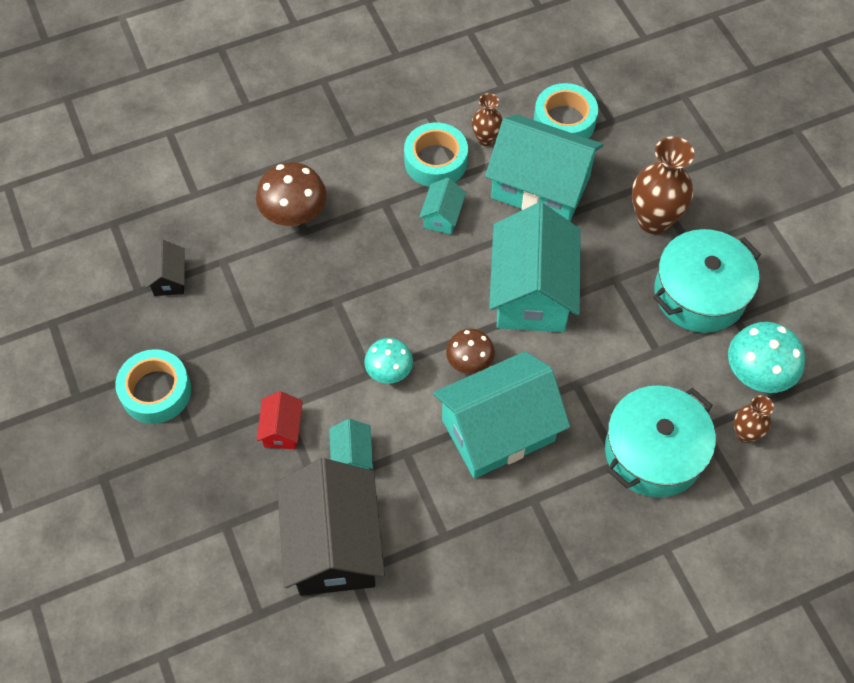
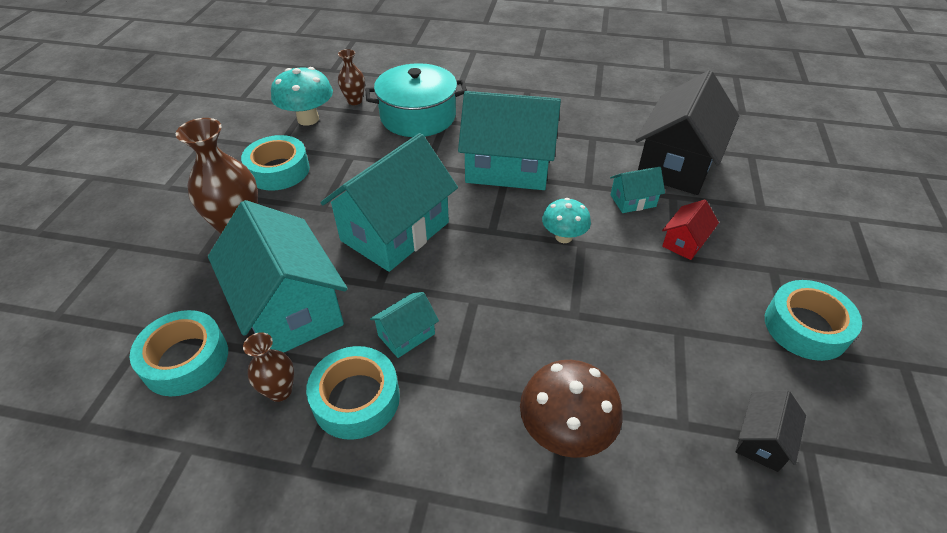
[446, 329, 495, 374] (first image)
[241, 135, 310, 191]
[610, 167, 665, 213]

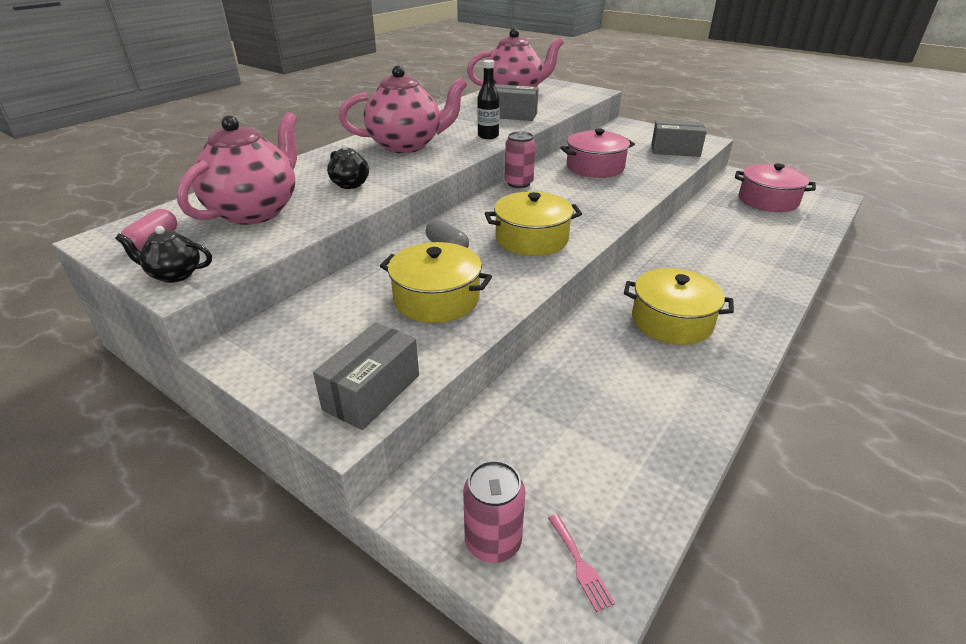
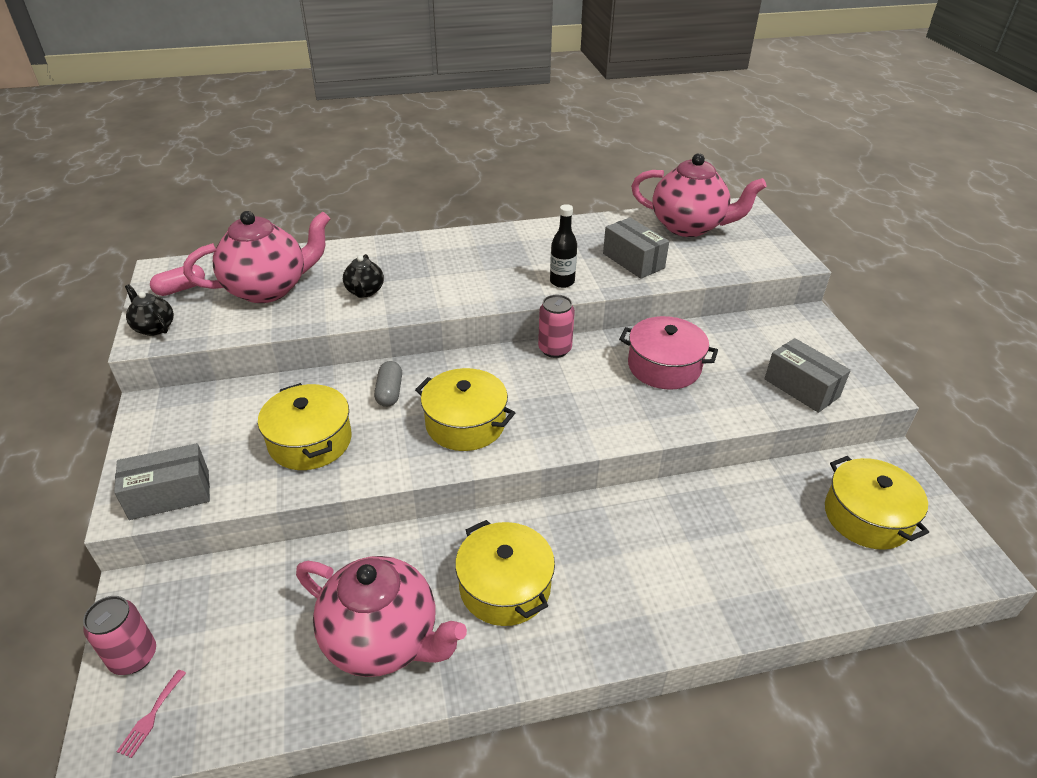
[296, 556, 467, 677]
[825, 456, 929, 550]

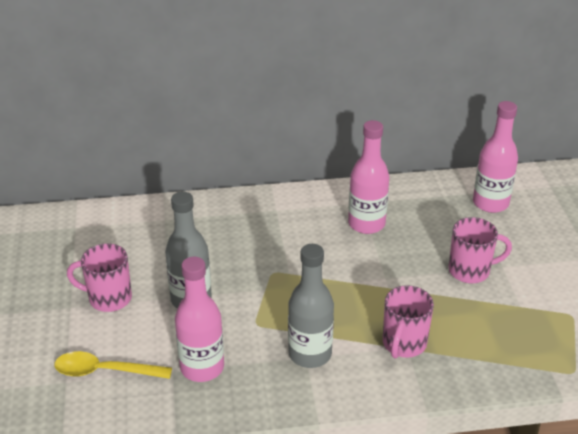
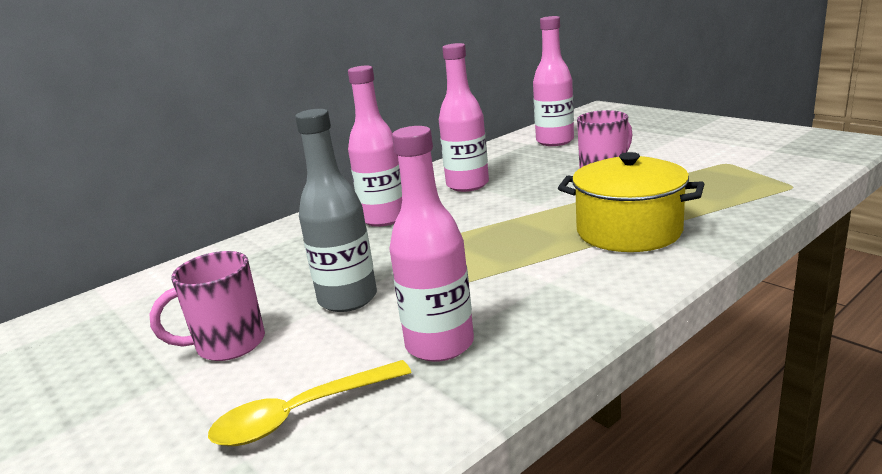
[288, 244, 334, 368] (first image)
[348, 66, 402, 227]
[558, 152, 704, 252]

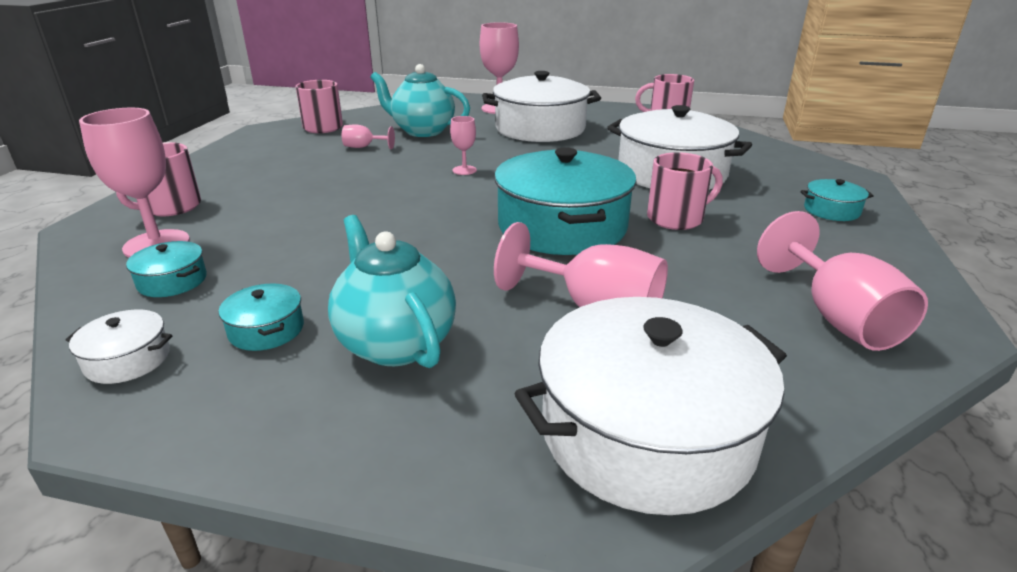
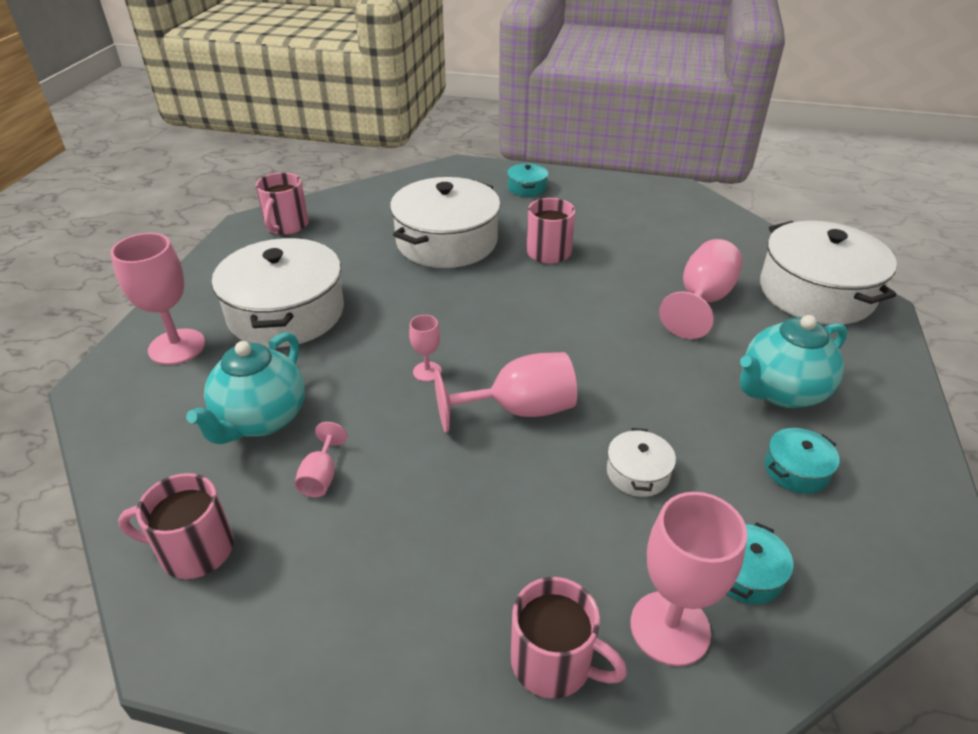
[494, 147, 637, 255] (first image)
[607, 428, 676, 497]
[434, 352, 577, 433]

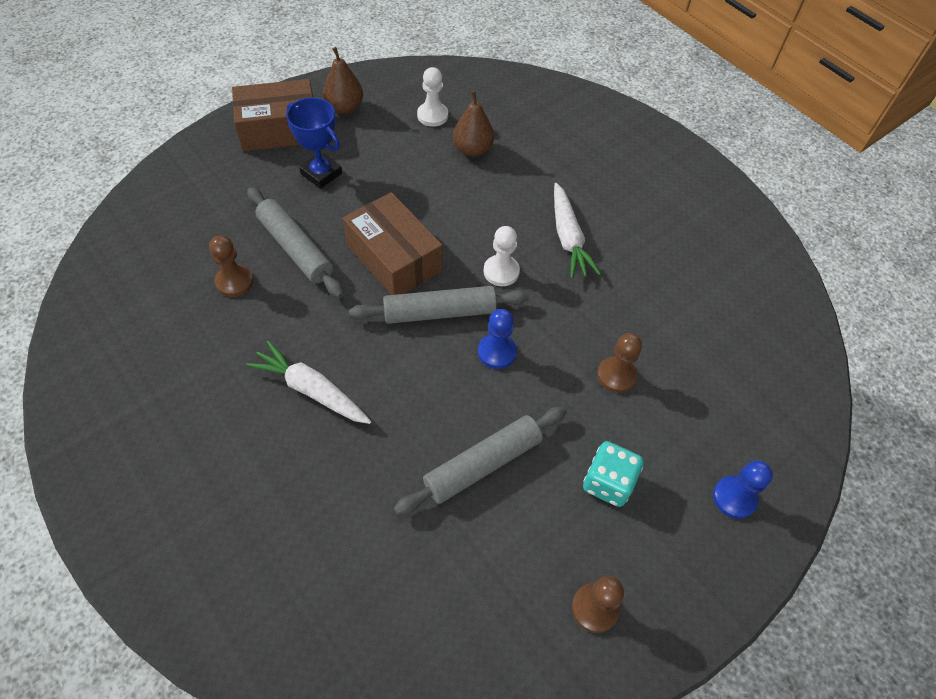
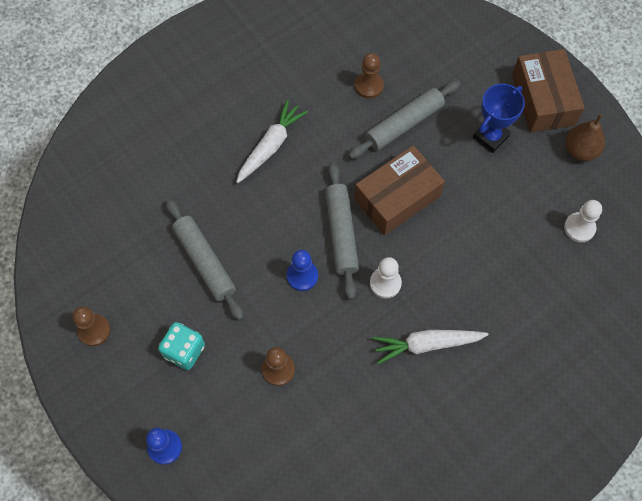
[453, 90, 494, 157] (first image)

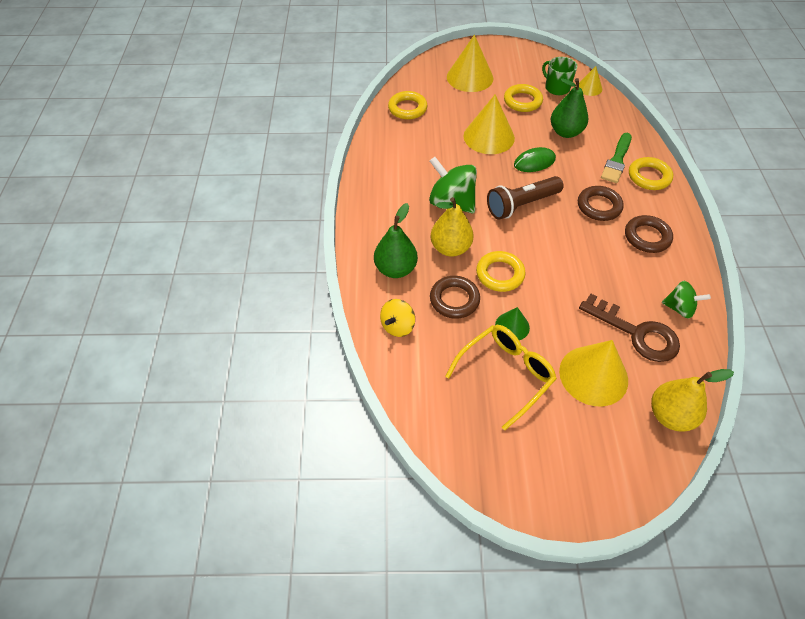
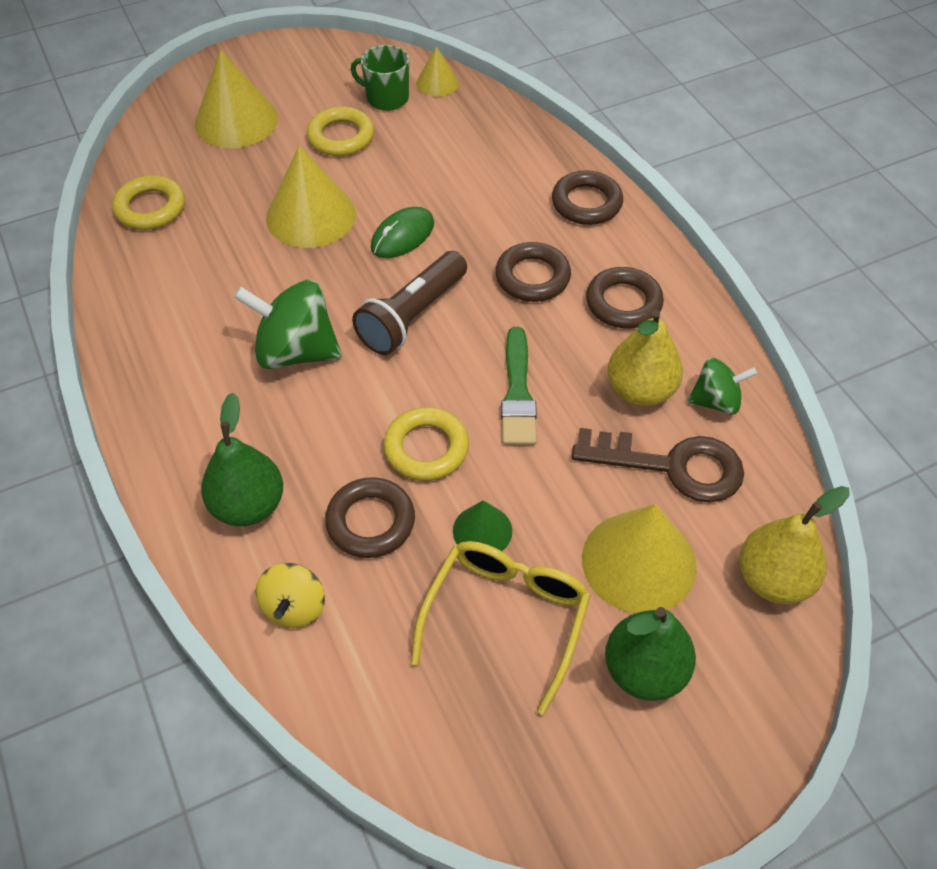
[608, 310, 683, 406]
[605, 607, 696, 701]
[501, 327, 537, 445]
[552, 170, 623, 225]

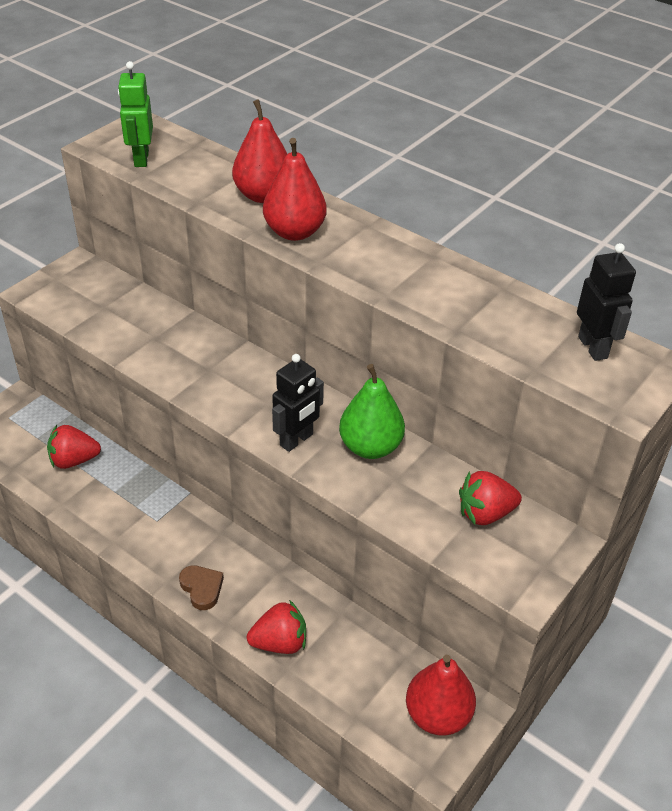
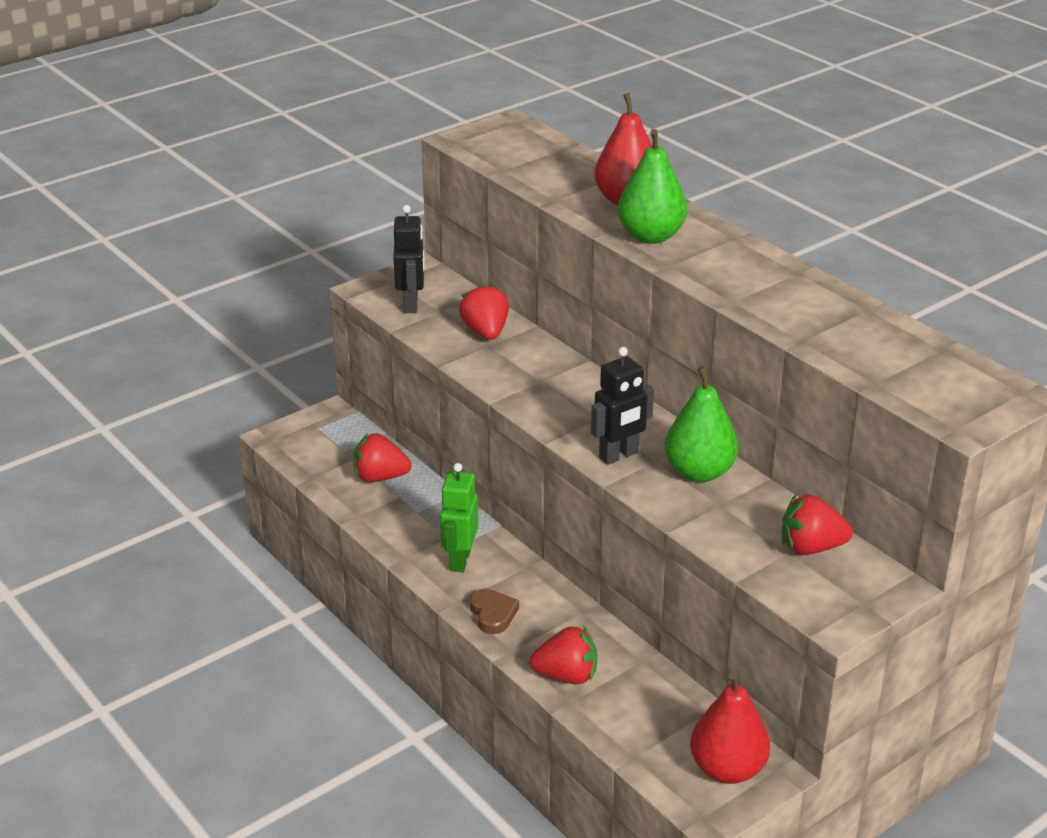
[459, 283, 509, 340]
[440, 463, 478, 573]
[393, 205, 425, 313]
[618, 129, 687, 244]

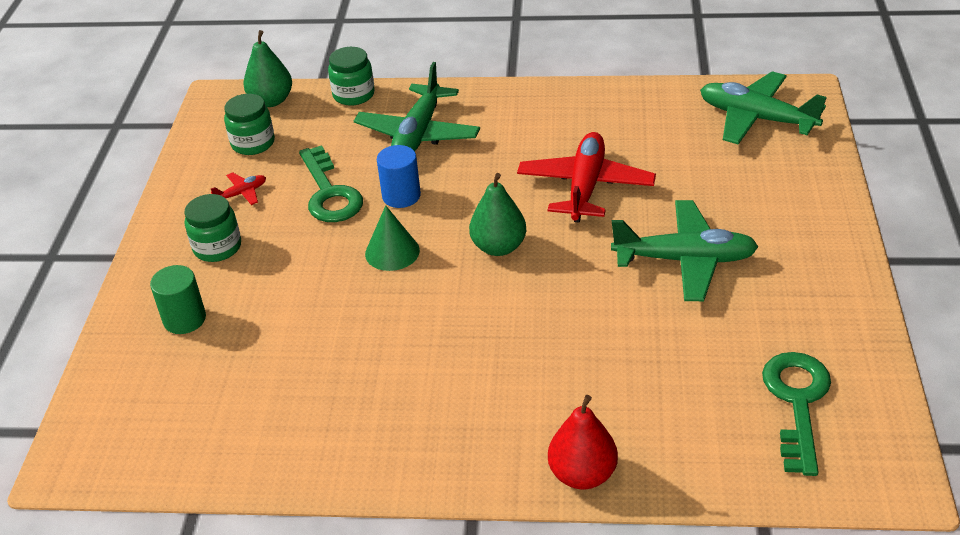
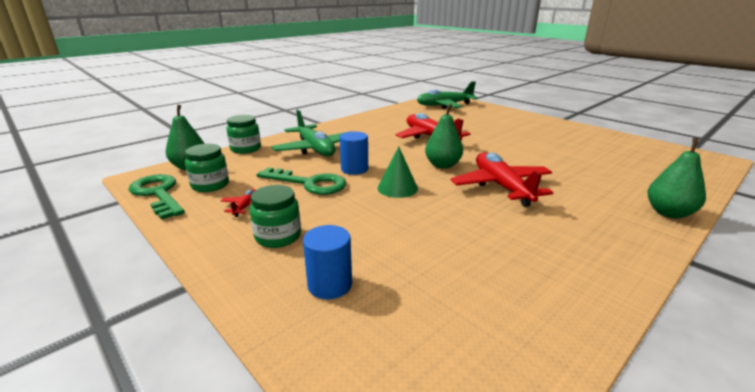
[611, 200, 758, 301] (first image)
[451, 152, 553, 207]
[128, 174, 185, 220]
[303, 225, 352, 299]
[648, 138, 706, 219]

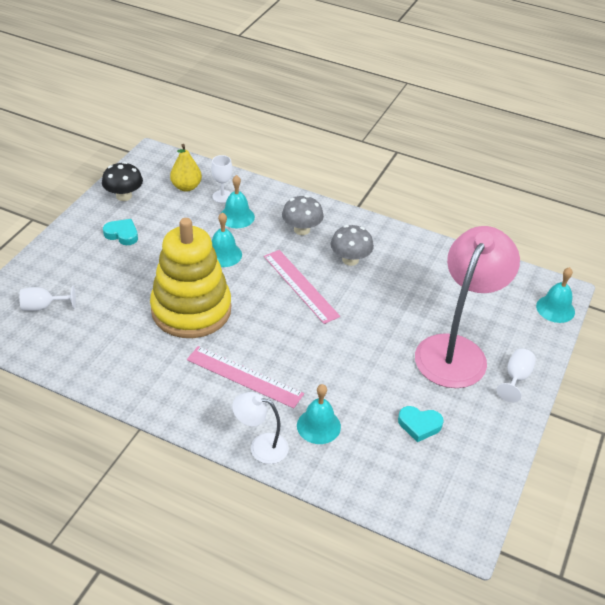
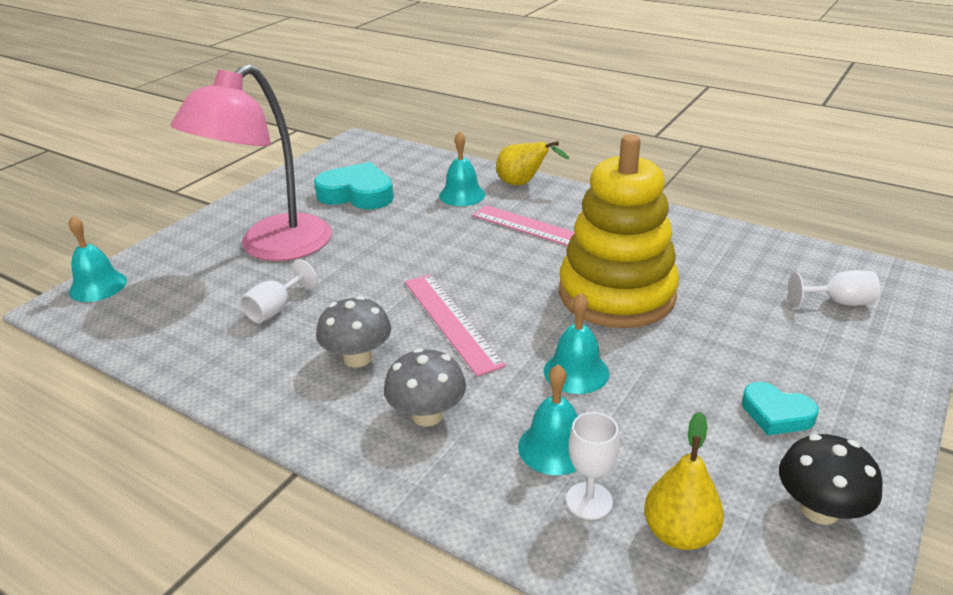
[240, 259, 318, 323]
[496, 141, 569, 185]
[314, 162, 394, 209]

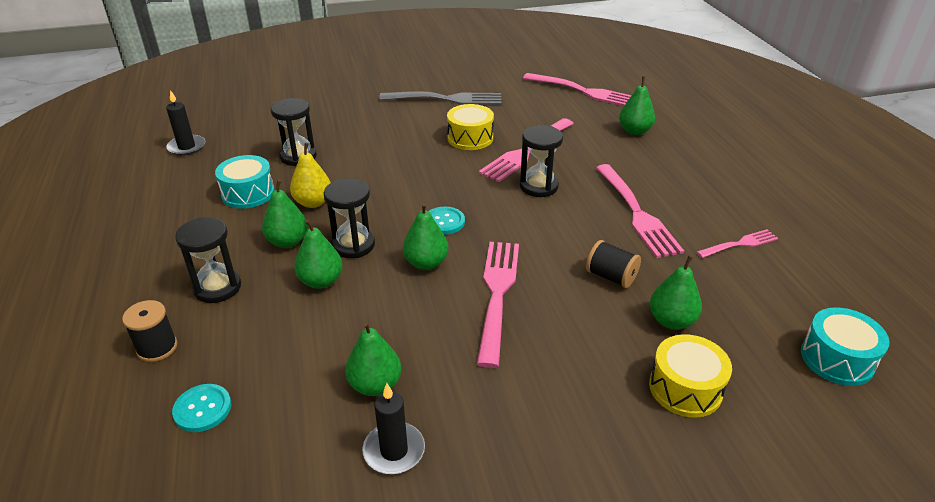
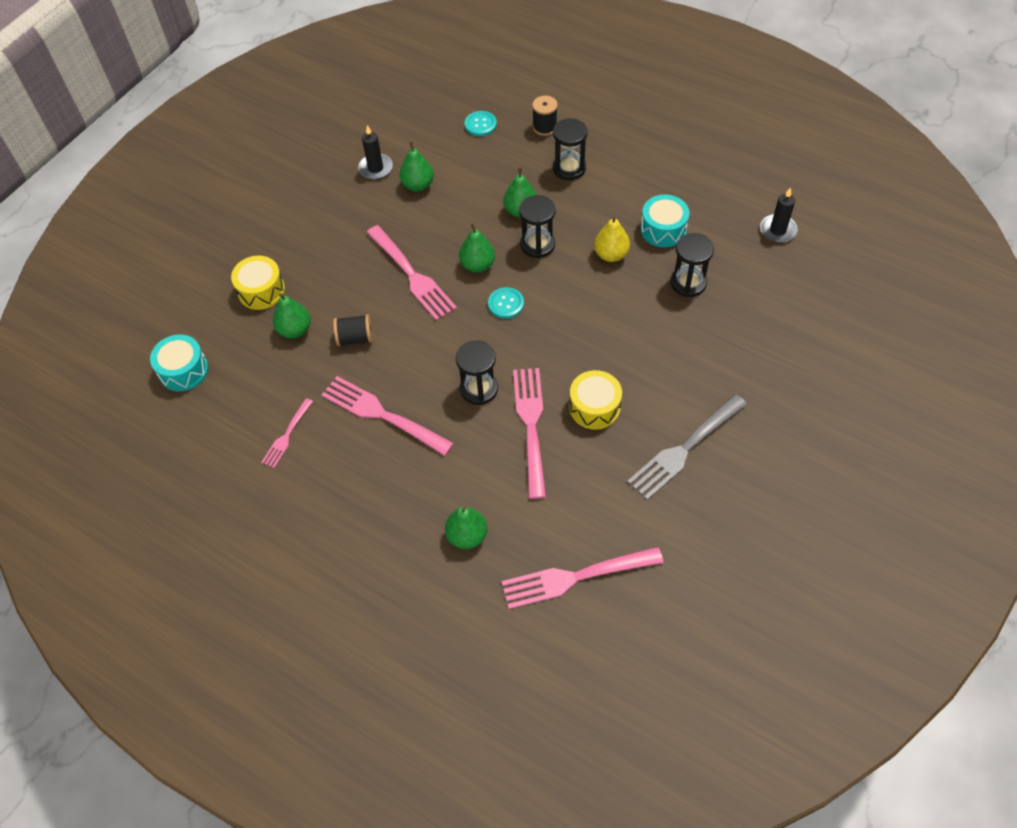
[262, 180, 307, 248] (first image)

